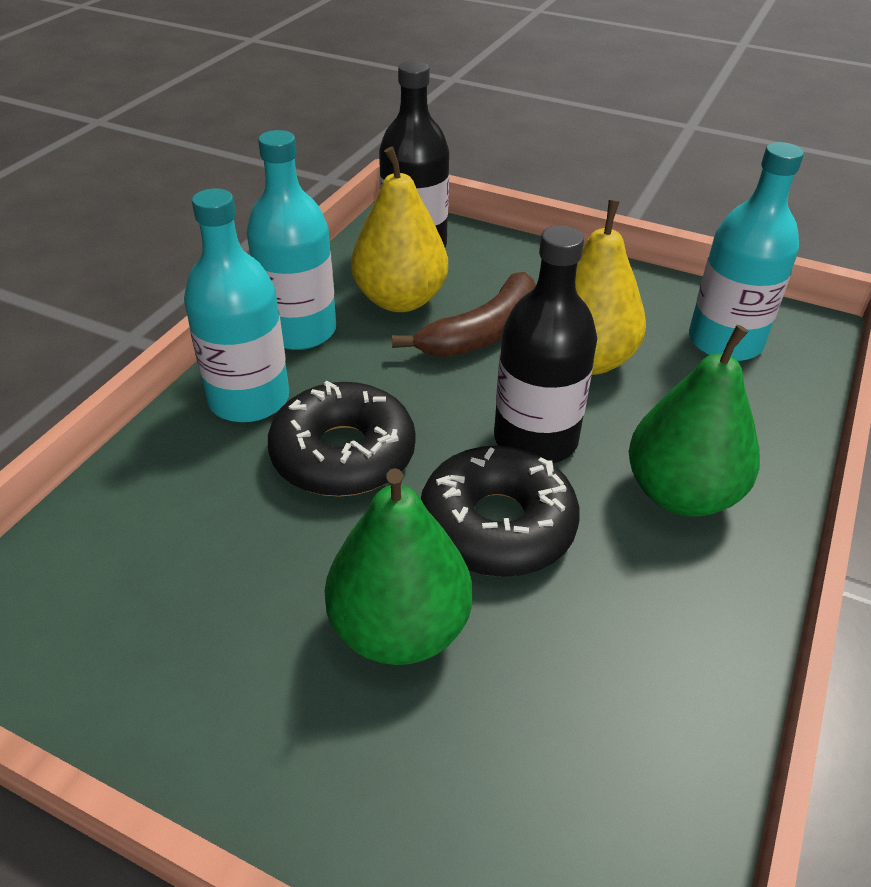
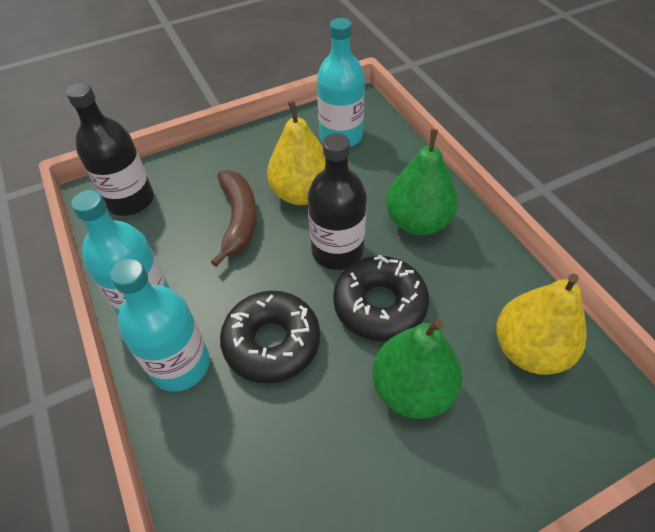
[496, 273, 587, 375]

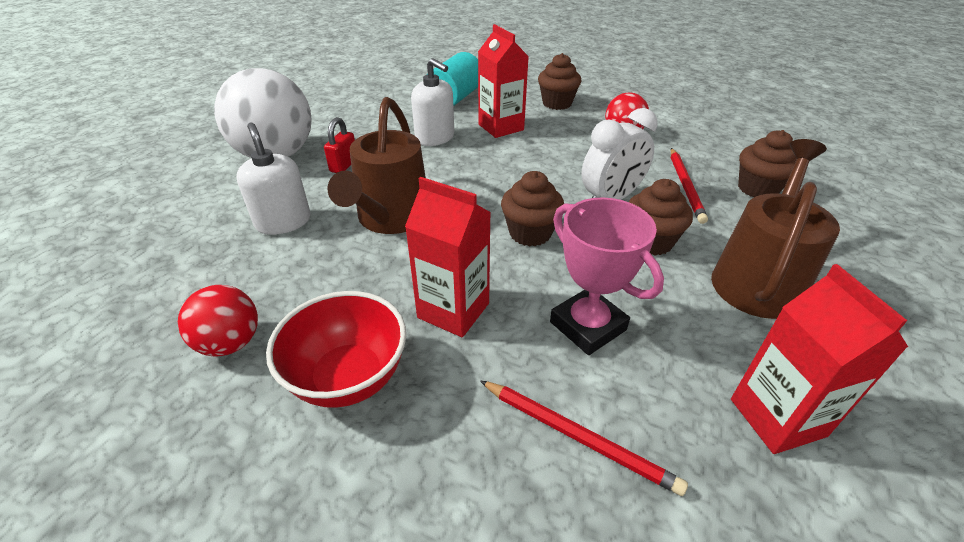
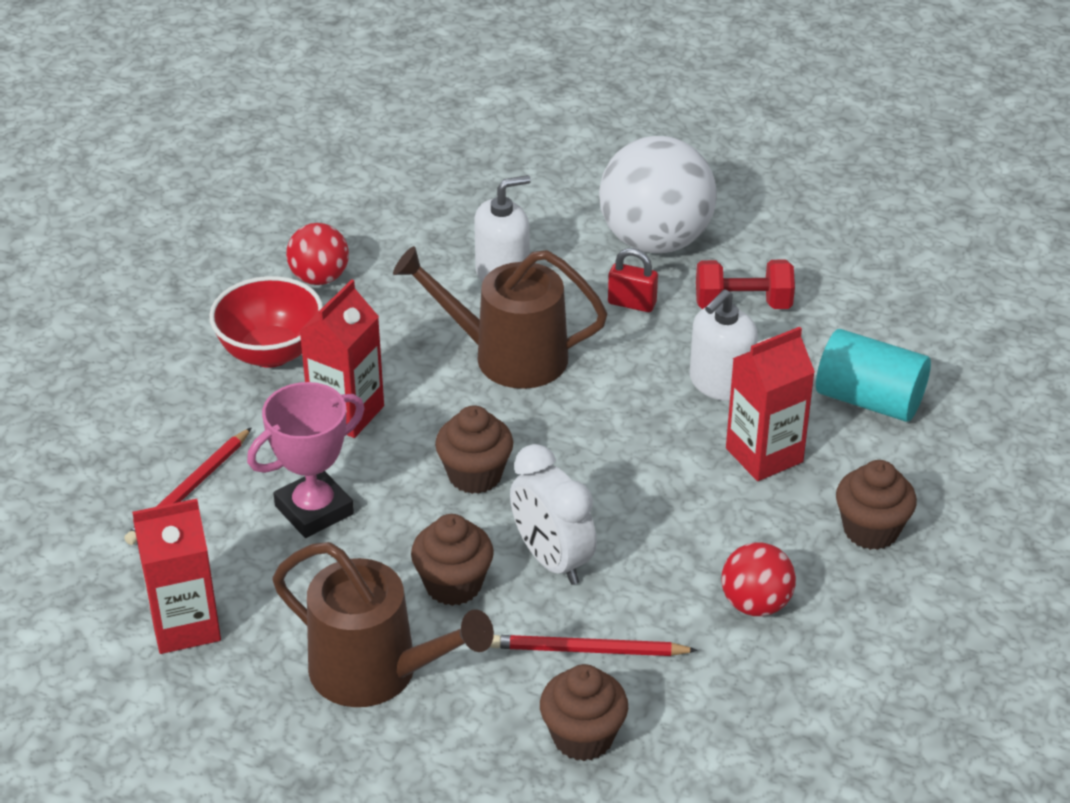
[696, 260, 795, 309]

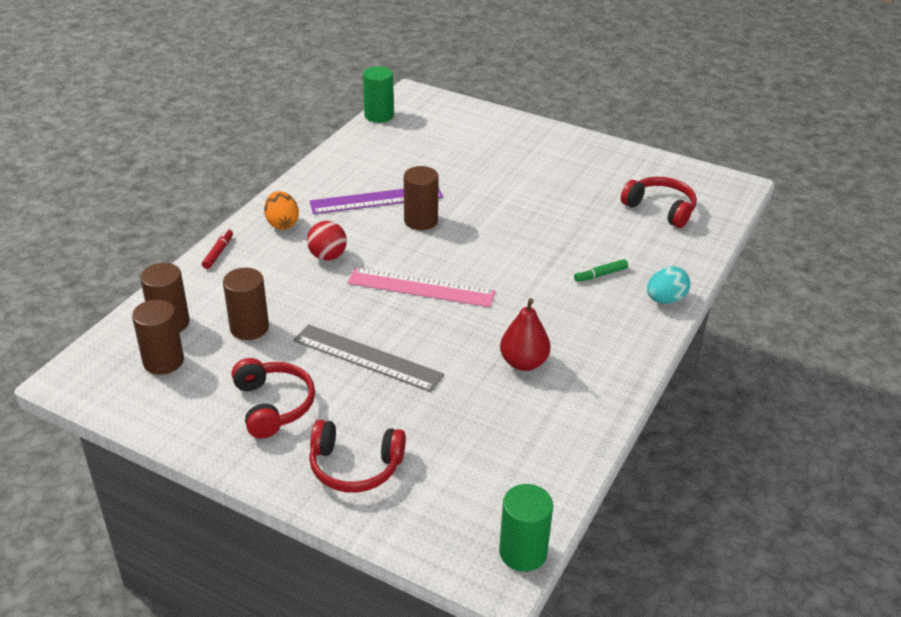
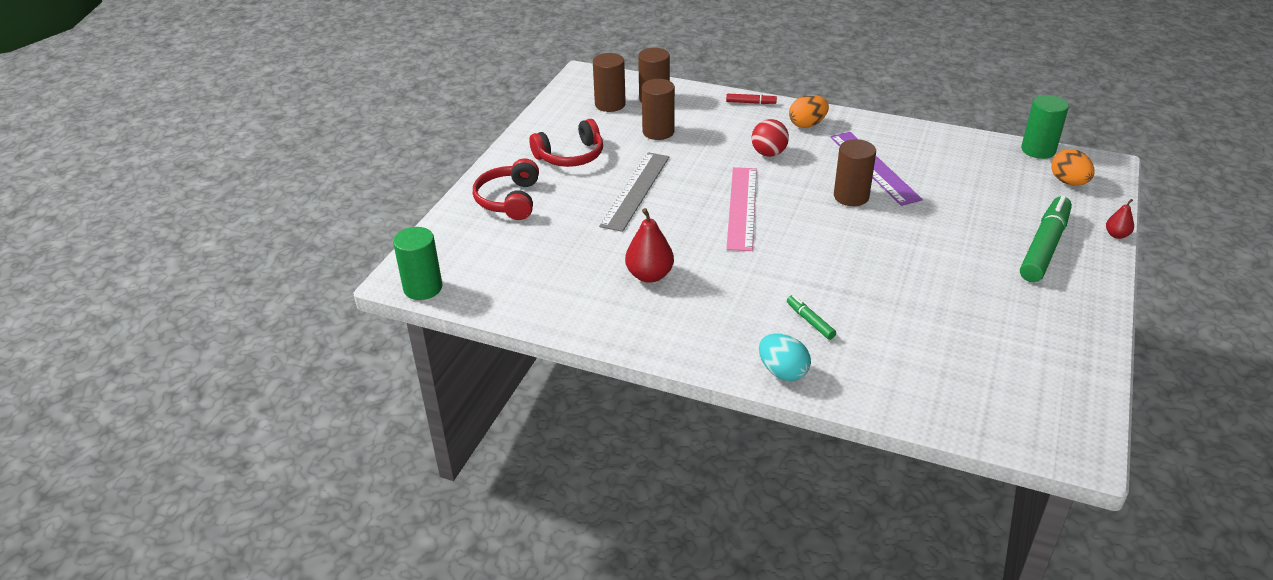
[621, 177, 697, 228] (first image)
[1020, 195, 1072, 282]
[1051, 149, 1095, 186]
[1106, 199, 1134, 239]

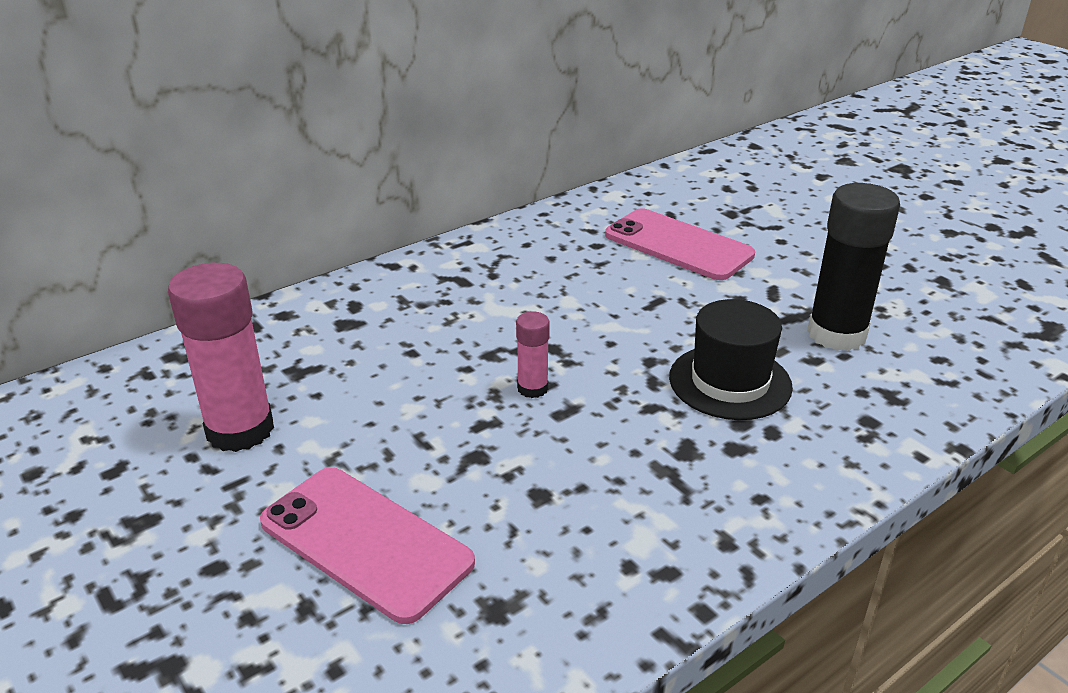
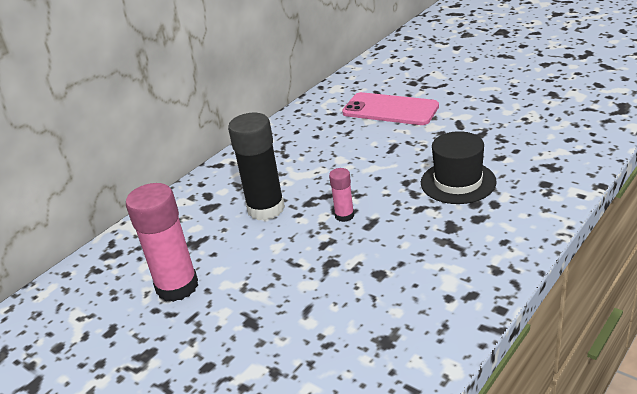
[260, 467, 475, 624] (first image)
[228, 113, 285, 220]

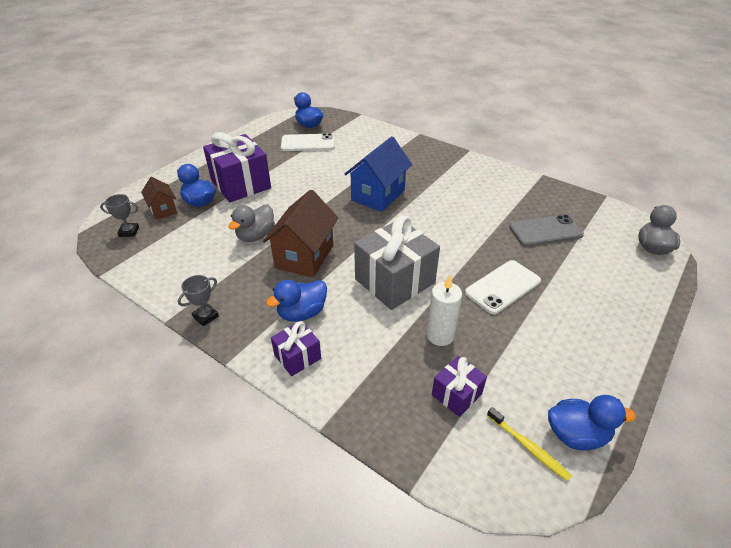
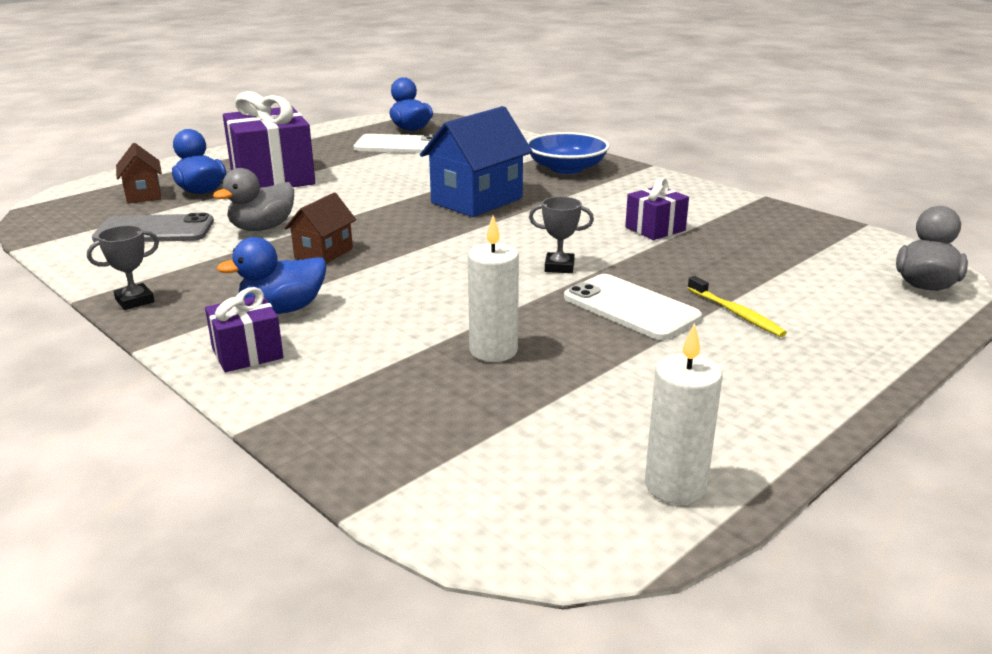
[354, 215, 440, 310] (first image)
[527, 132, 610, 174]
[529, 197, 594, 273]
[625, 178, 689, 240]
[688, 276, 787, 337]
[92, 213, 214, 242]
[645, 323, 723, 504]
[564, 274, 702, 340]
[285, 193, 356, 264]

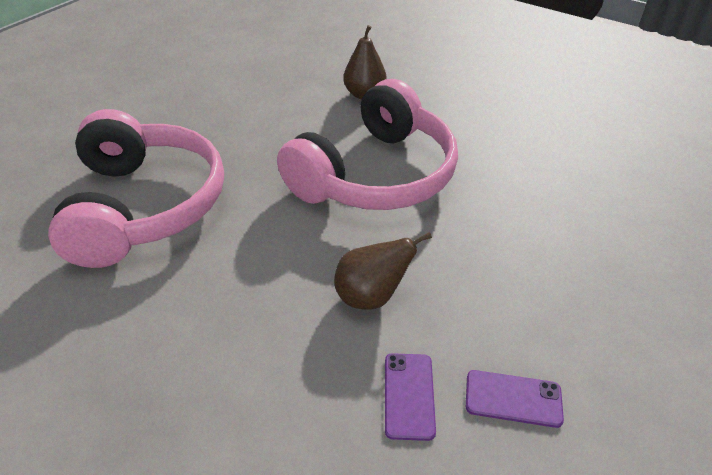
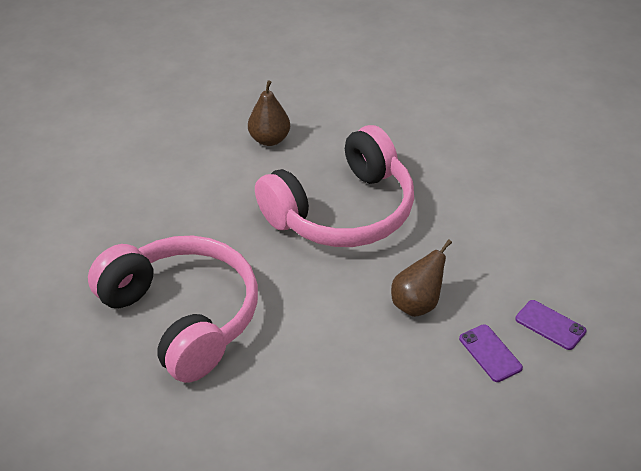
[255, 125, 414, 247]
[515, 300, 587, 350]

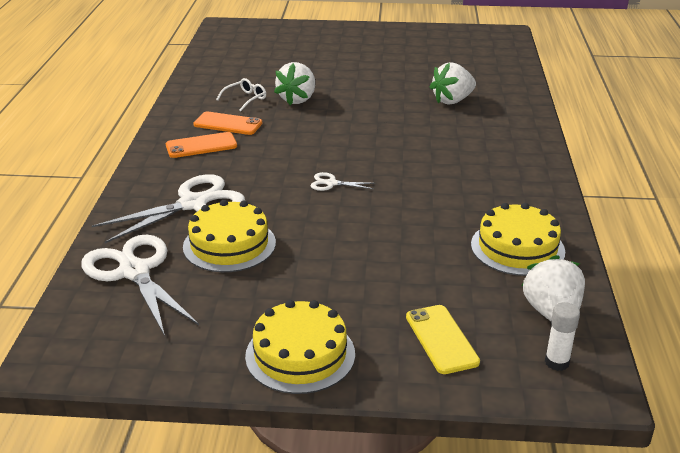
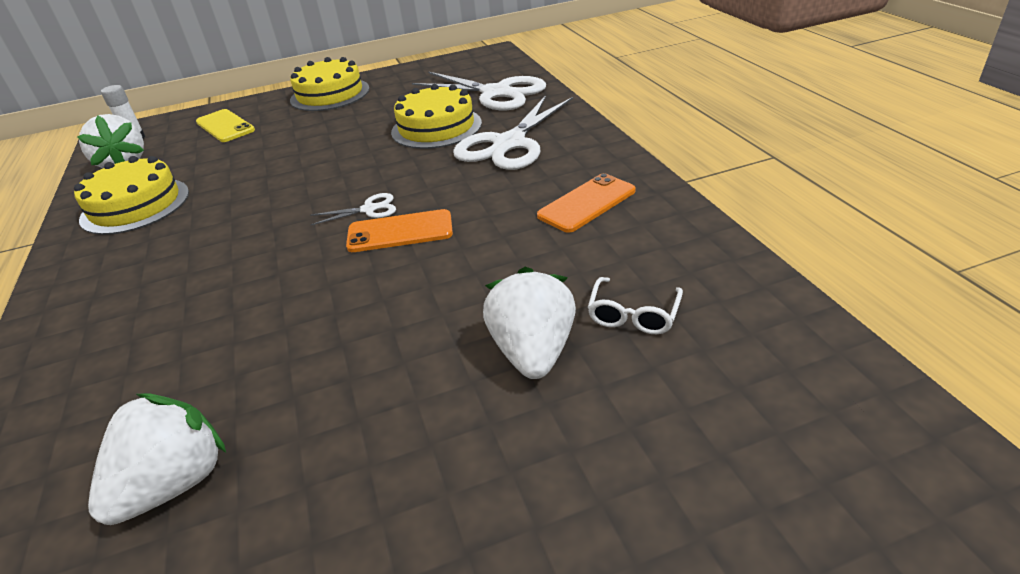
[346, 209, 453, 252]

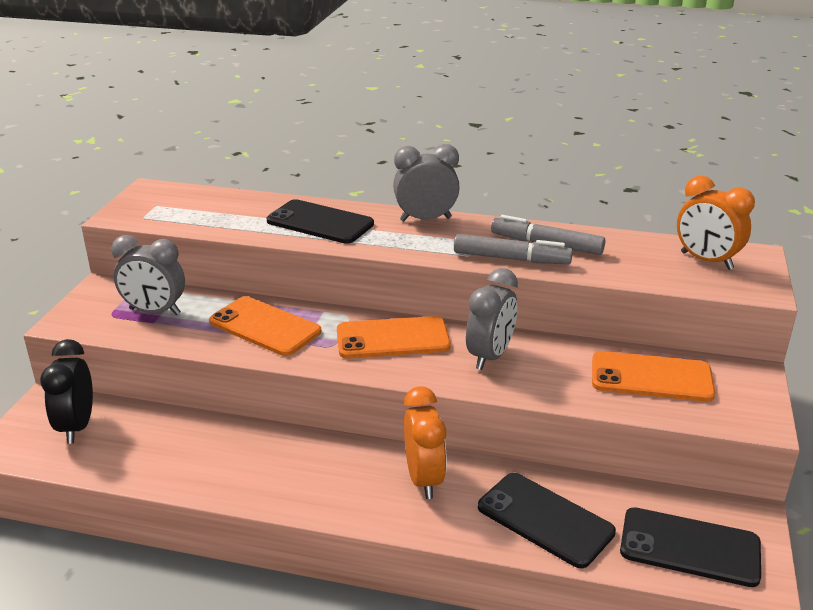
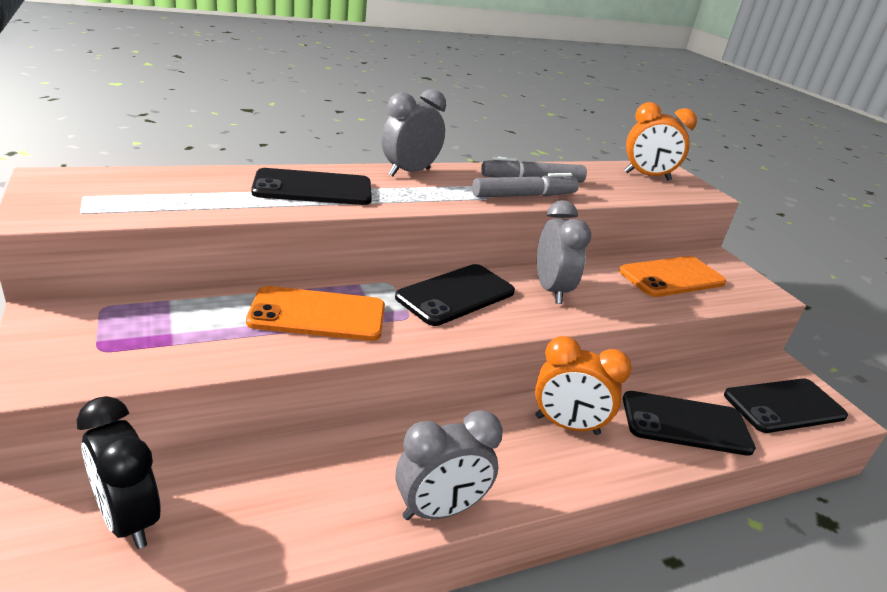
[396, 410, 503, 520]
[395, 264, 515, 326]
[535, 336, 632, 435]

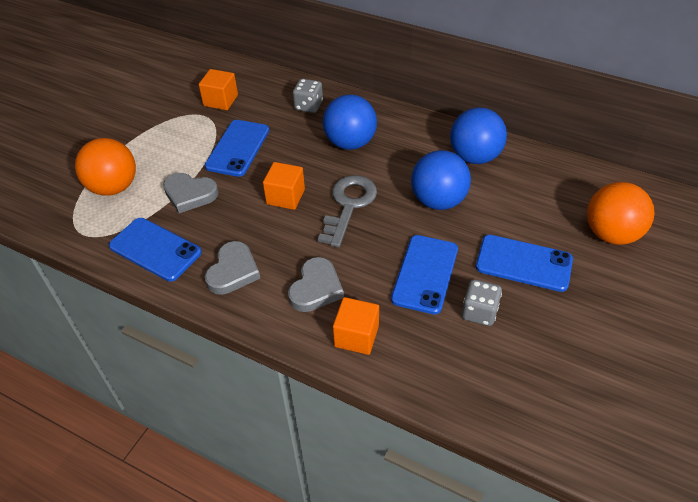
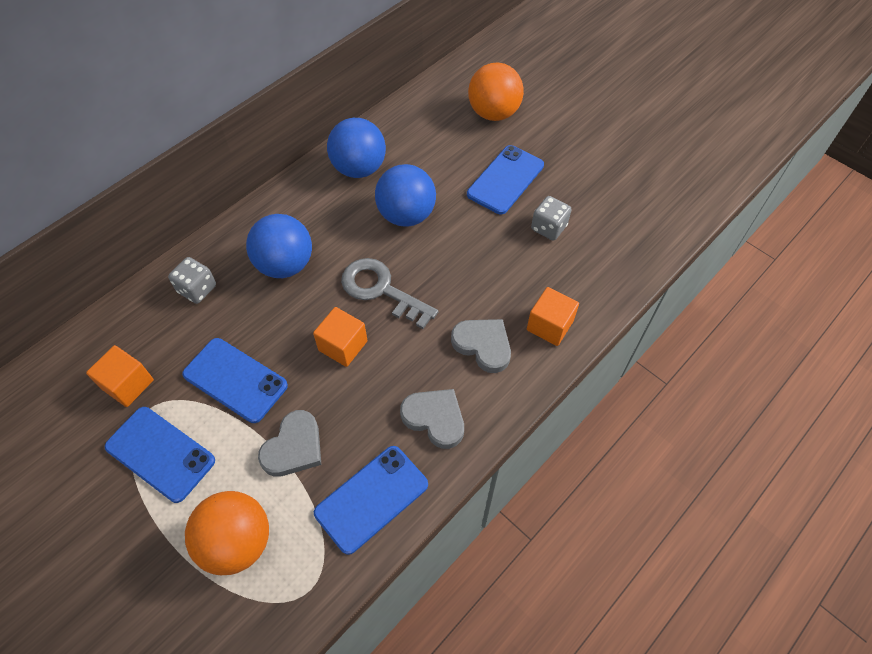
[104, 407, 215, 503]

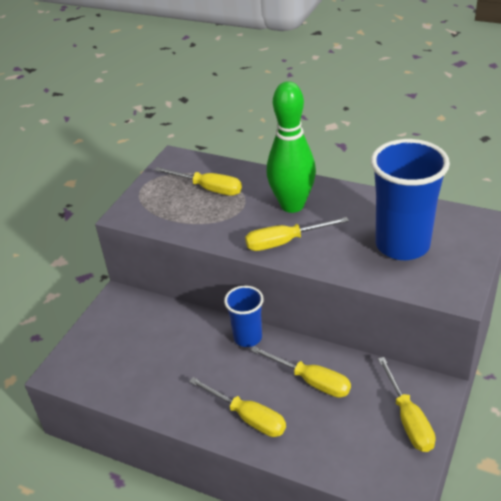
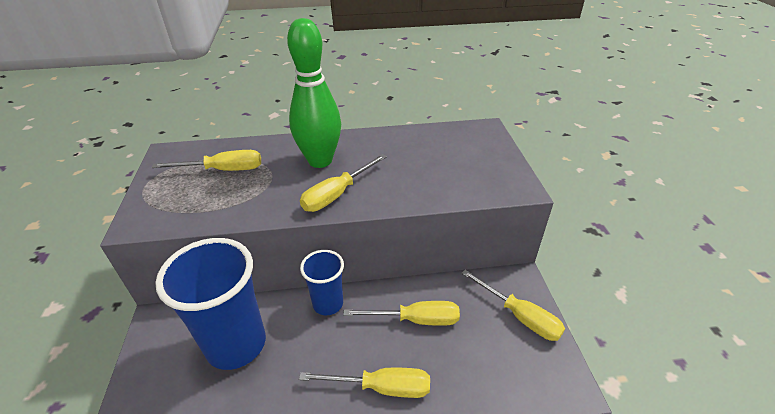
[155, 238, 266, 370]

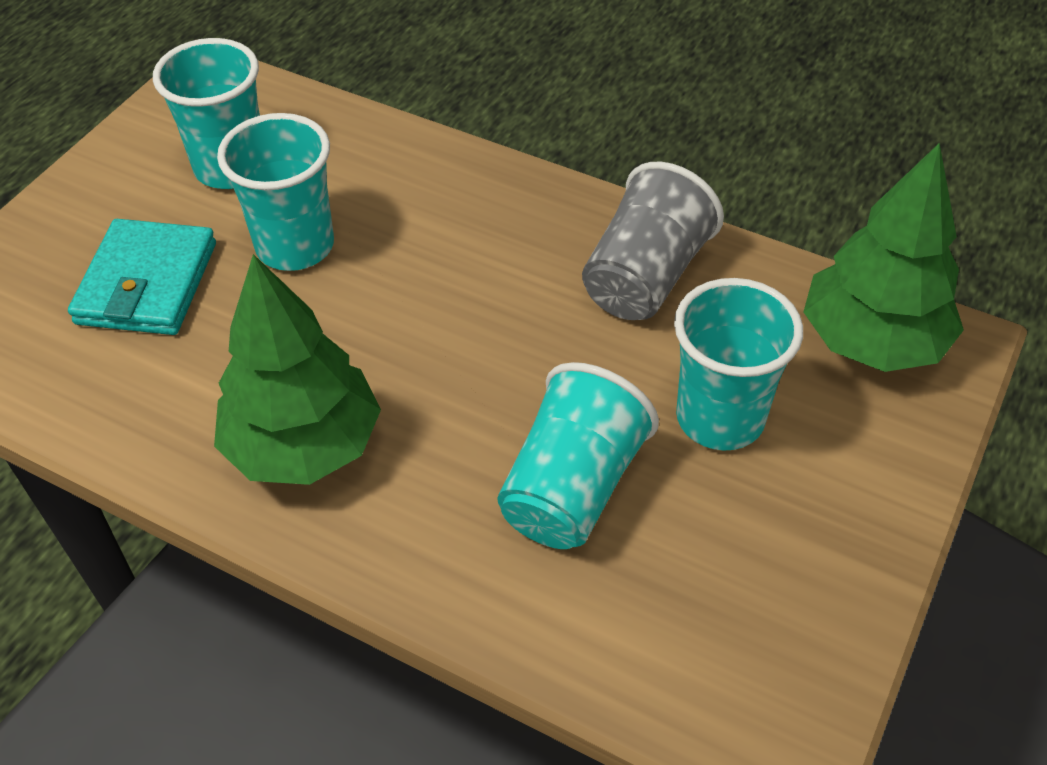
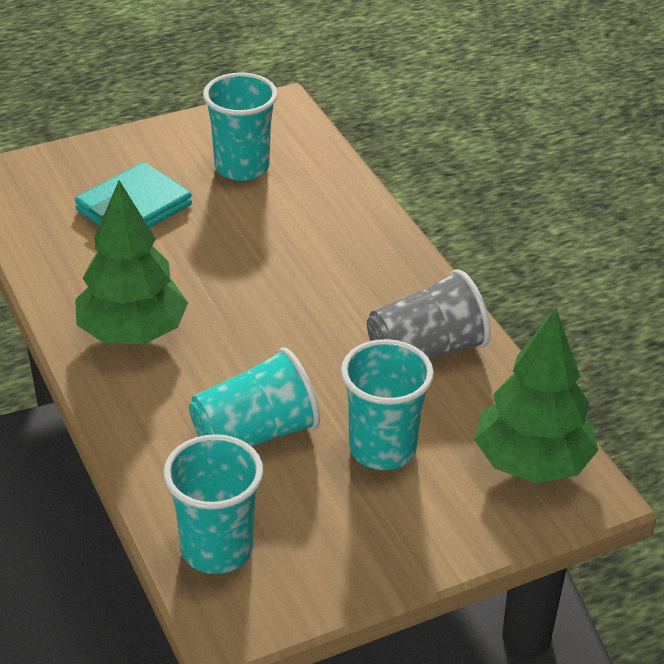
[163, 434, 263, 574]

